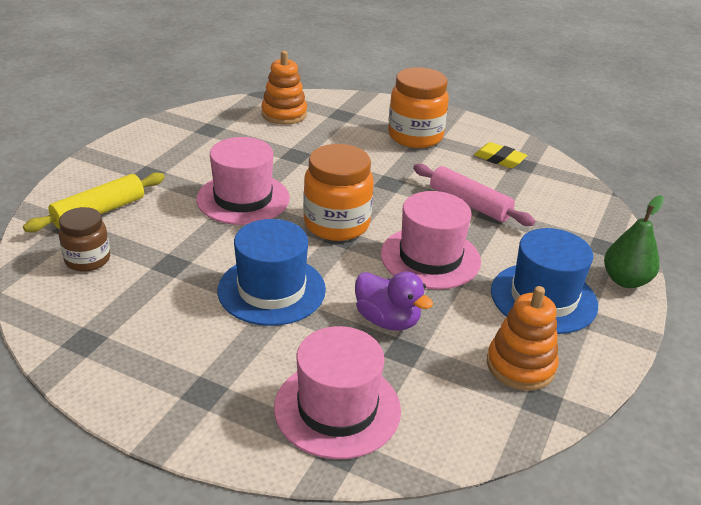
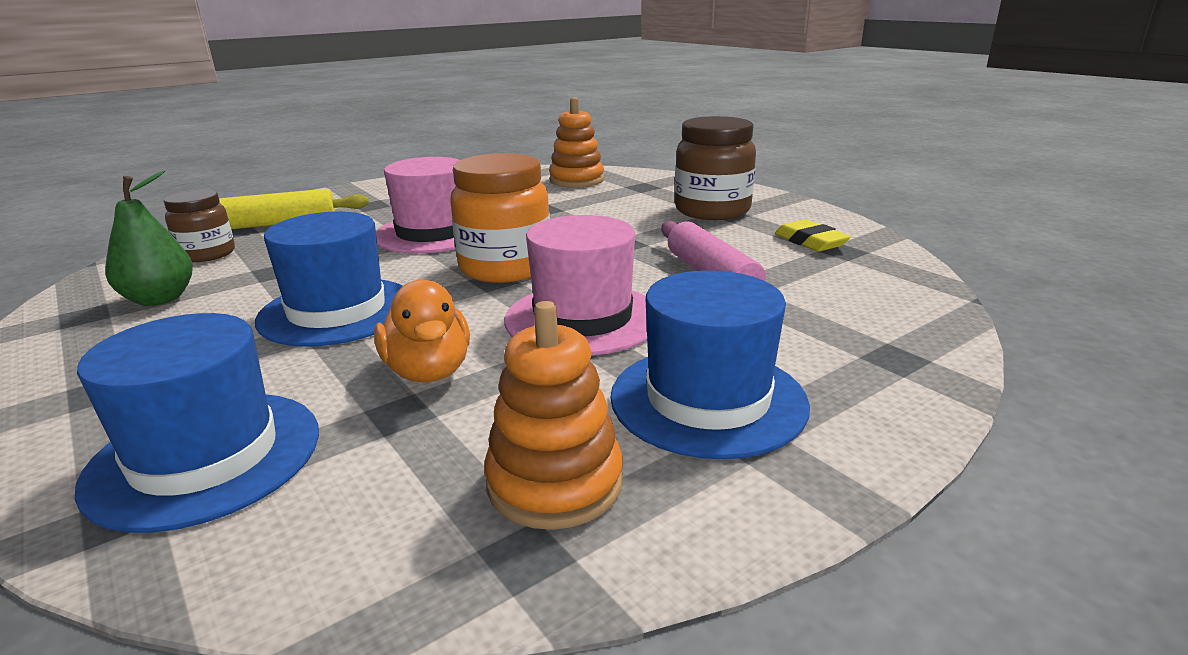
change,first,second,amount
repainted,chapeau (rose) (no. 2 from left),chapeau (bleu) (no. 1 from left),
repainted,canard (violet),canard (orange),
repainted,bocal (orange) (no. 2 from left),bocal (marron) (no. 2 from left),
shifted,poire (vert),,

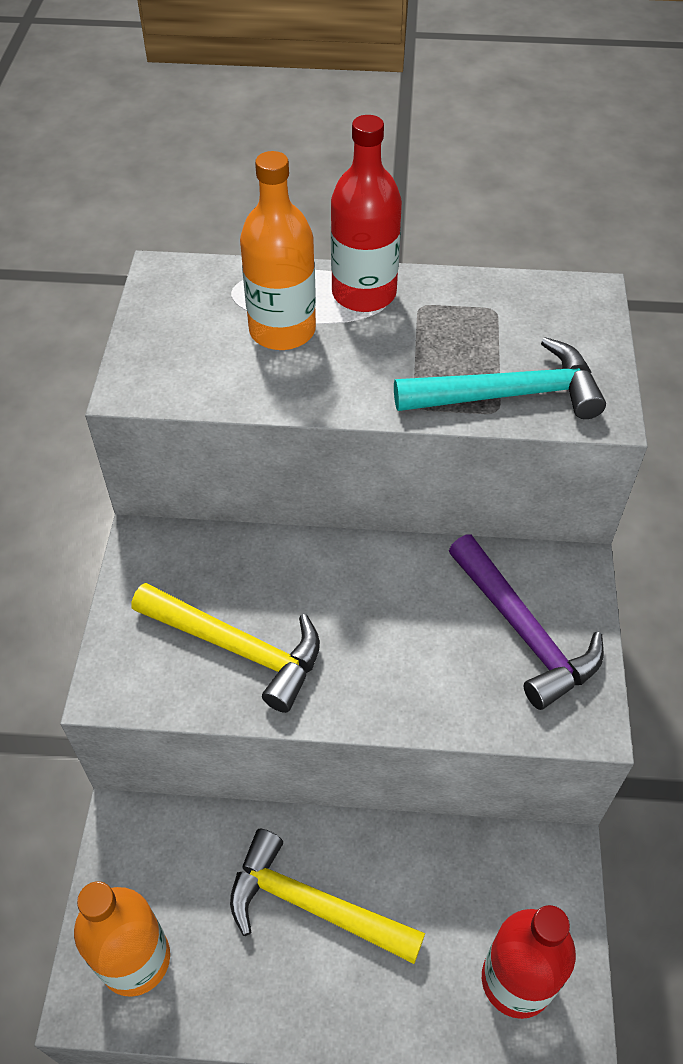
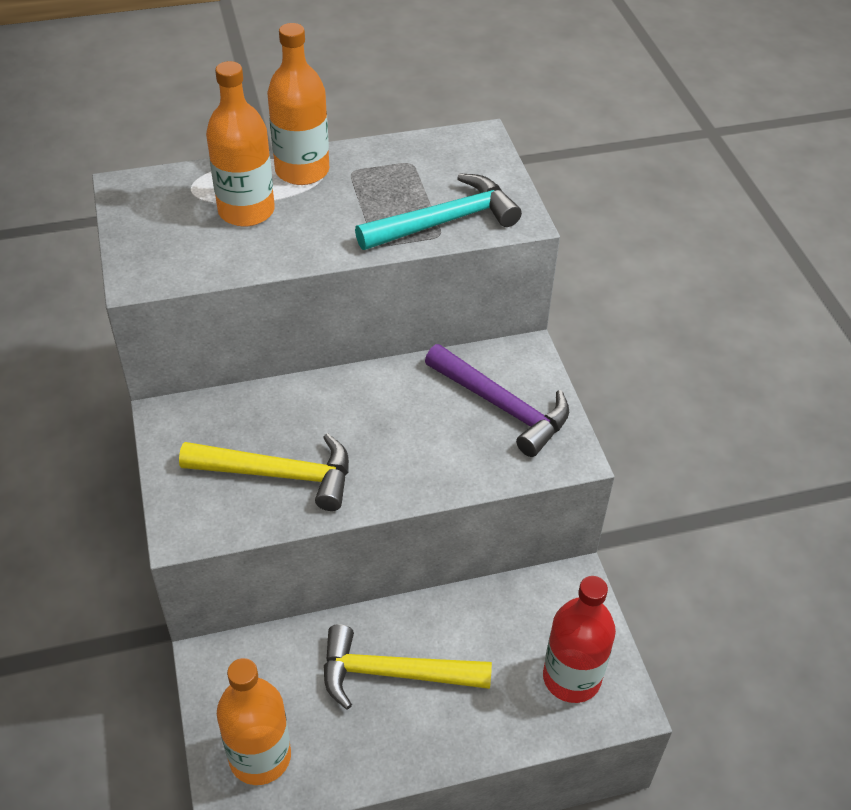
change,first,second,amount
repainted,bouteille (rouge) (no. 1 from left),bouteille (orange) (no. 3 from left),

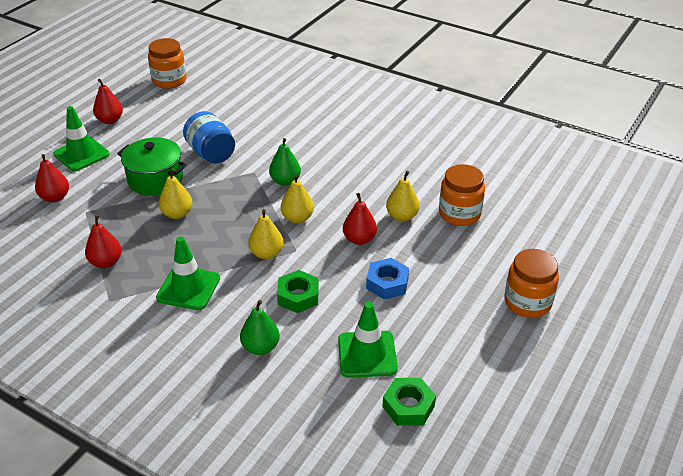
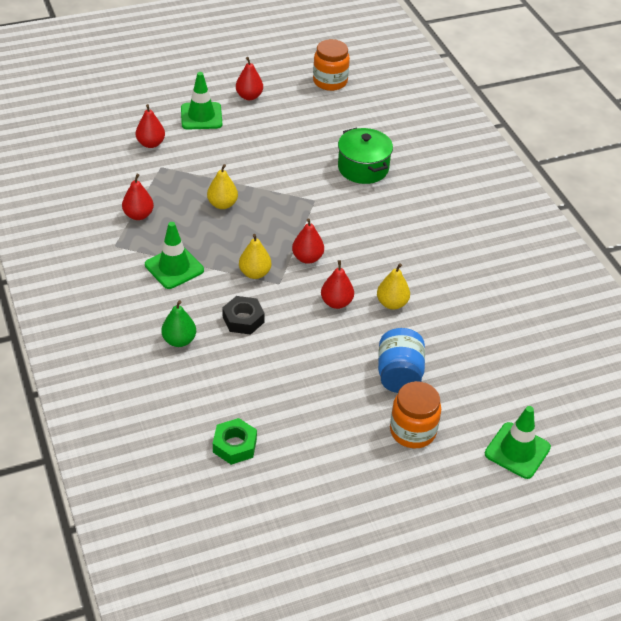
change,first,second,amount
shifted,marmite (vert),,
shifted,bocal (bleu),,
gone,poire (vert) (no. 2 from left),,
repainted,écrou (vert) (no. 1 from left),écrou (noir),
repainted,poire (jaune) (no. 3 from left),poire (rouge) (no. 4 from left),
shifted,cône de chantier (vert) (no. 3 from left),,
gone,écrou (bleu),,
gone,bocal (orange) (no. 2 from left),,

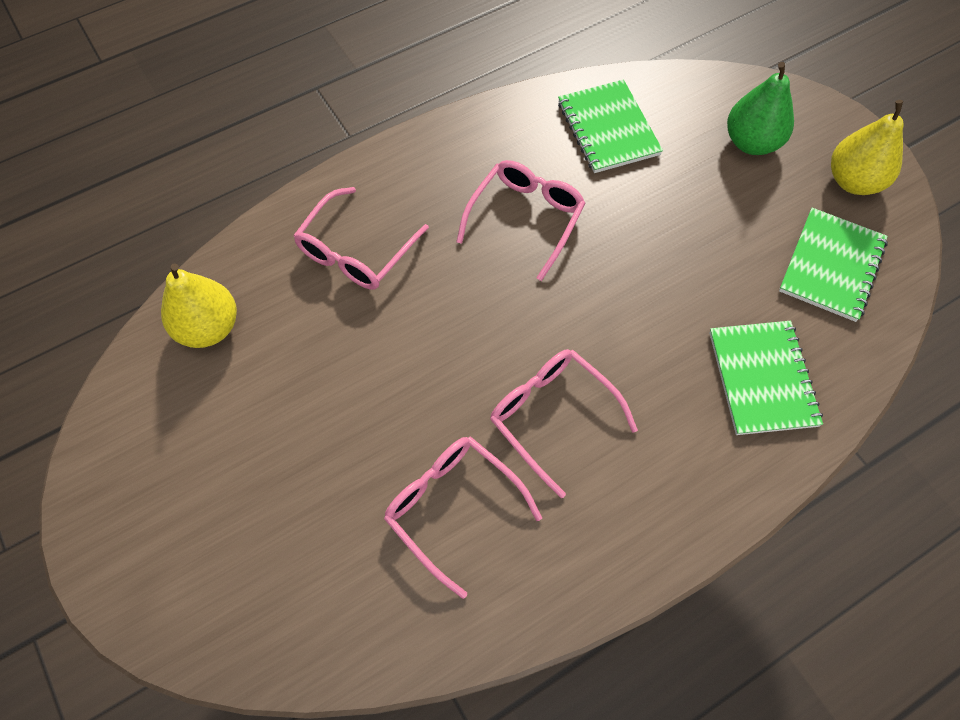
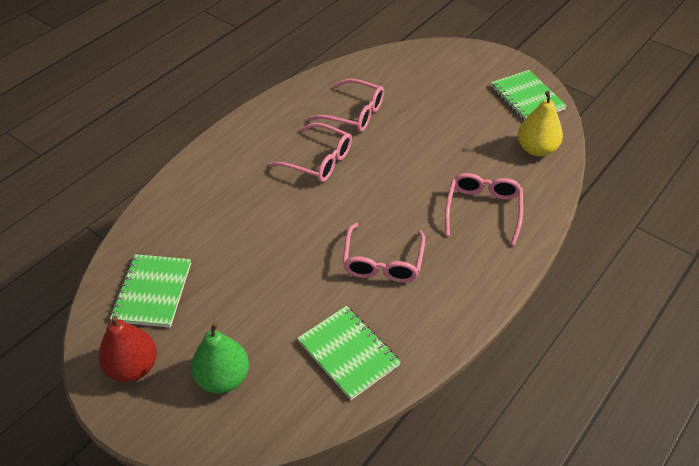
change,first,second,amount
shifted,carnet (vert) (no. 2 from left in the first image),carnet (vert) (no. 3 from left),
repainted,poire (jaune) (no. 2 from left),poire (rouge),

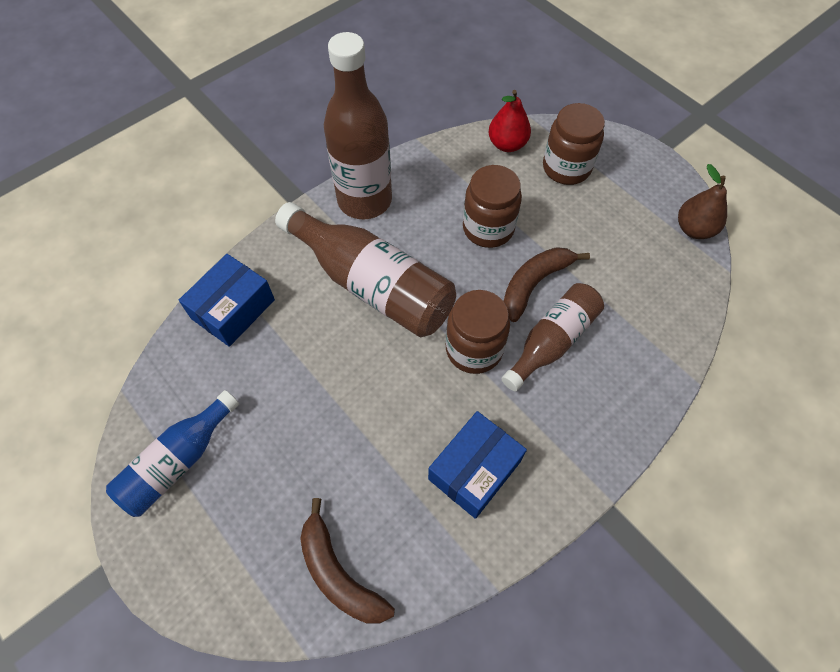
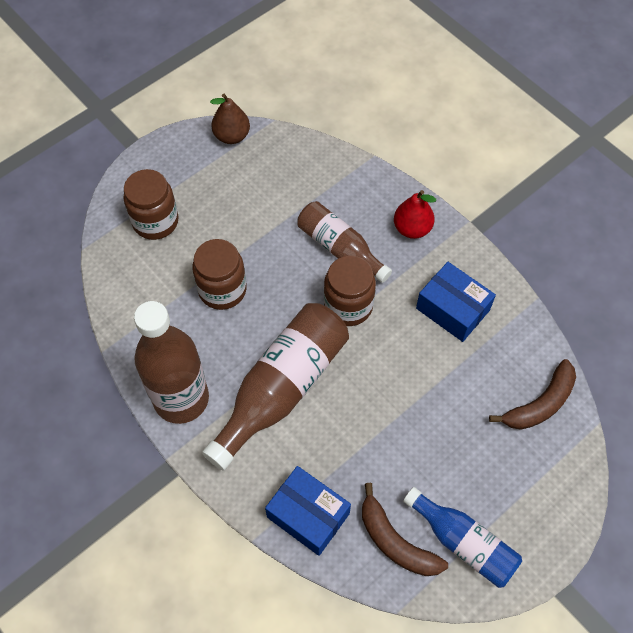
change,first,second,amount
shifted,poire (rouge),,
shifted,banane (marron) (no. 2 from left in the first image),banane (marron) (no. 1 from left),

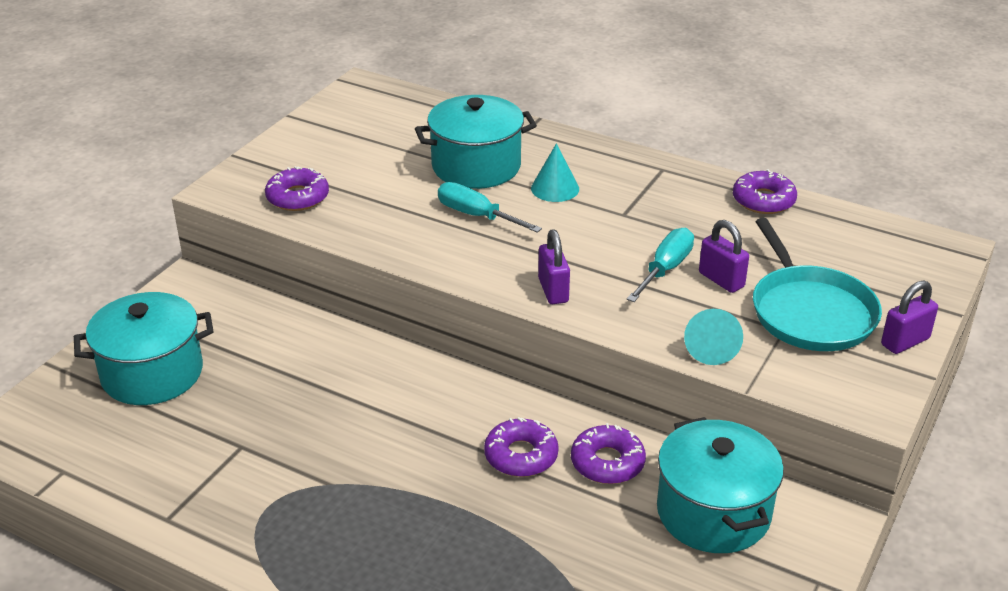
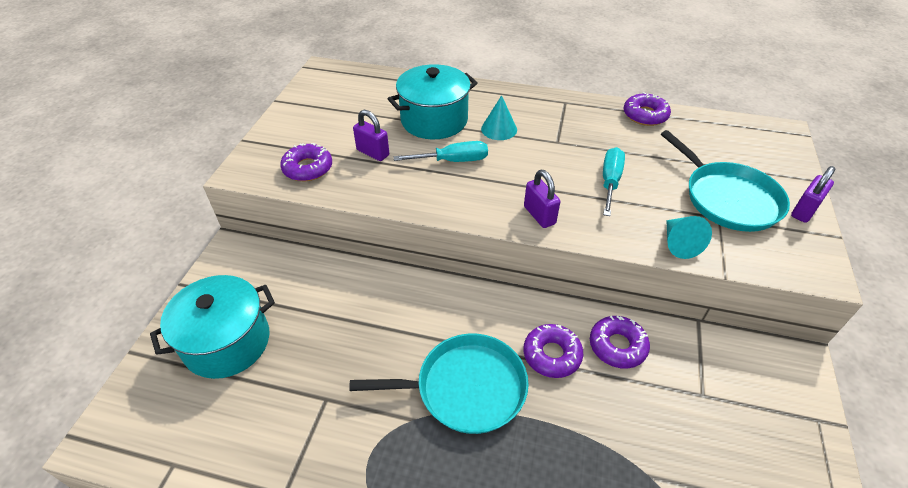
change,first,second,amount
rotated,tournevis (turquoise) (no. 1 from left),,150 degrees clockwise
gone,marmite (turquoise) (no. 3 from left),,
shifted,cadenas (violet) (no. 2 from left in the first image),cadenas (violet) (no. 1 from left),
new,,poêle (turquoise) (no. 1 from left),

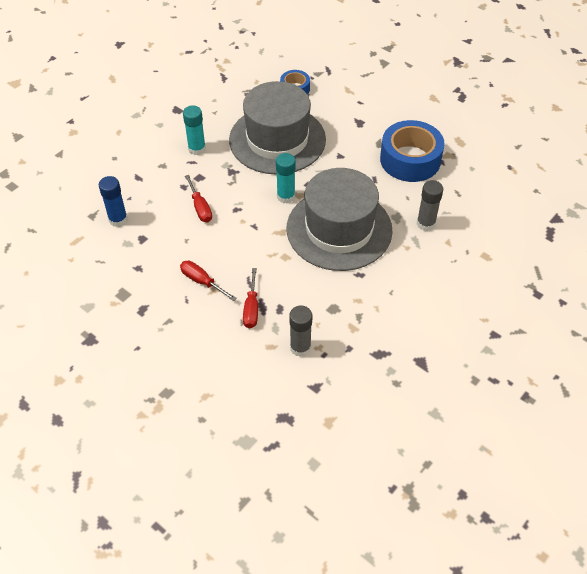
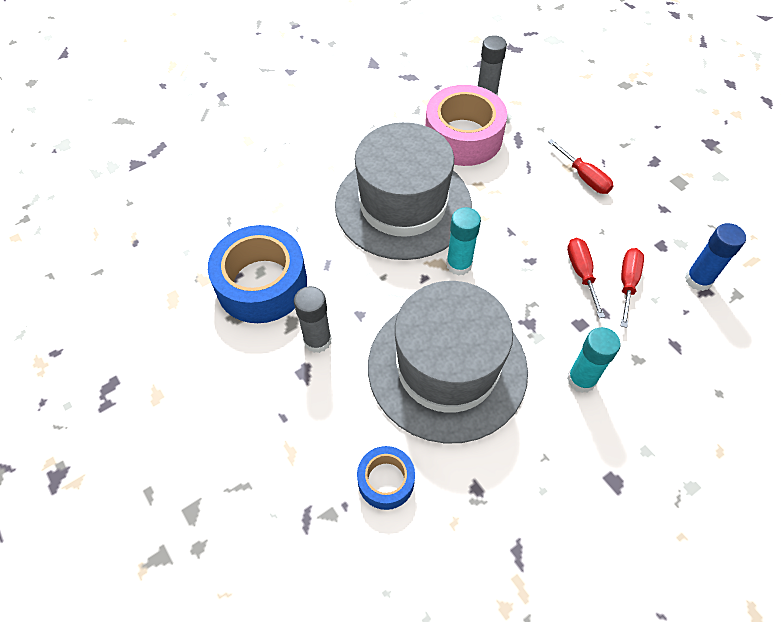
change,first,second,amount
shifted,tournevis (rouge) (no. 3 from left),,
shifted,bâton de colle (gris) (no. 2 from left in the first image),bâton de colle (gris) (no. 1 from left),
new,,ruban adhésif (rose),

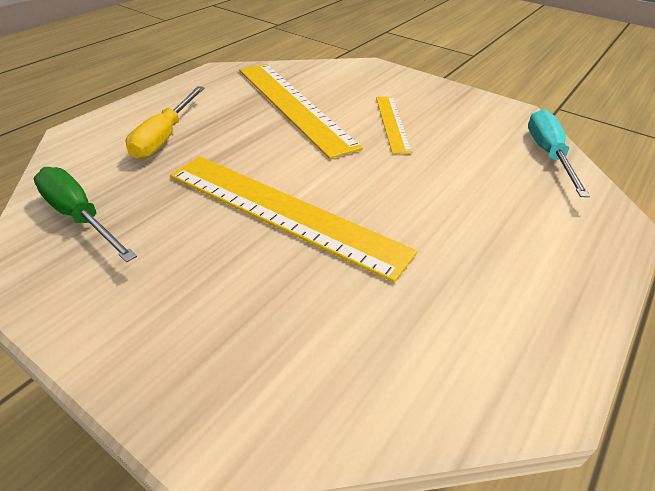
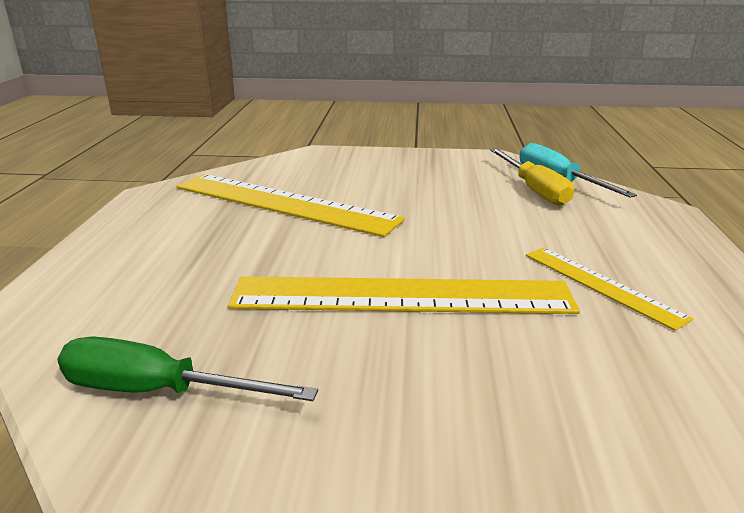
change,first,second,amount
shifted,tournevis (jaune),,
shifted,règle (jaune) (no. 3 from left),,

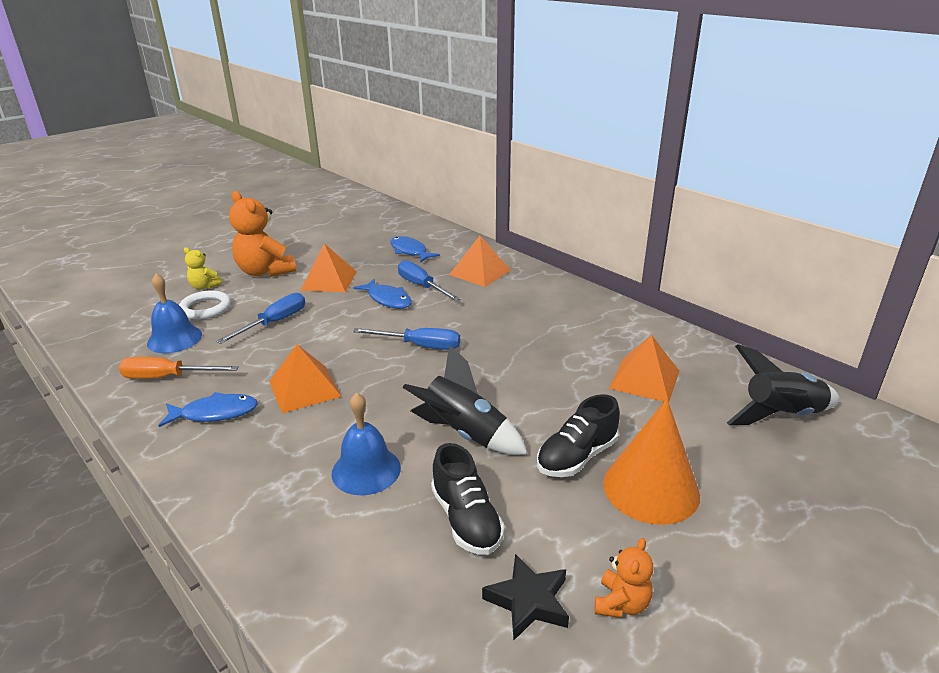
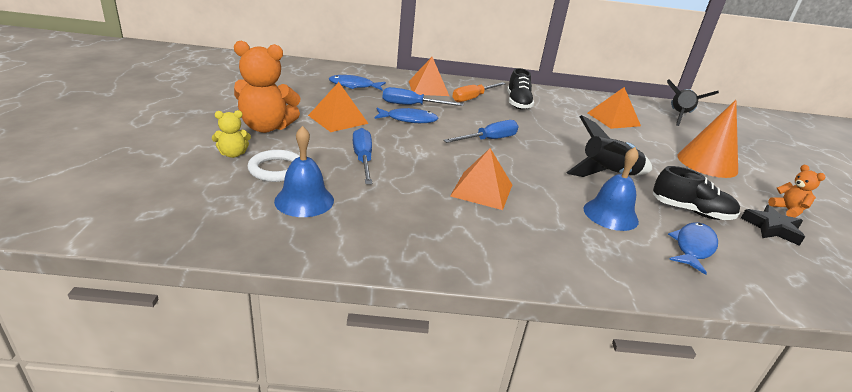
change,first,second,amount
shifted,tournevis (orange),,
shifted,poisson (bleu) (no. 1 from left in the first image),poisson (bleu) (no. 3 from left),
shifted,chaussure (noir) (no. 2 from left in the first image),chaussure (noir) (no. 1 from left),

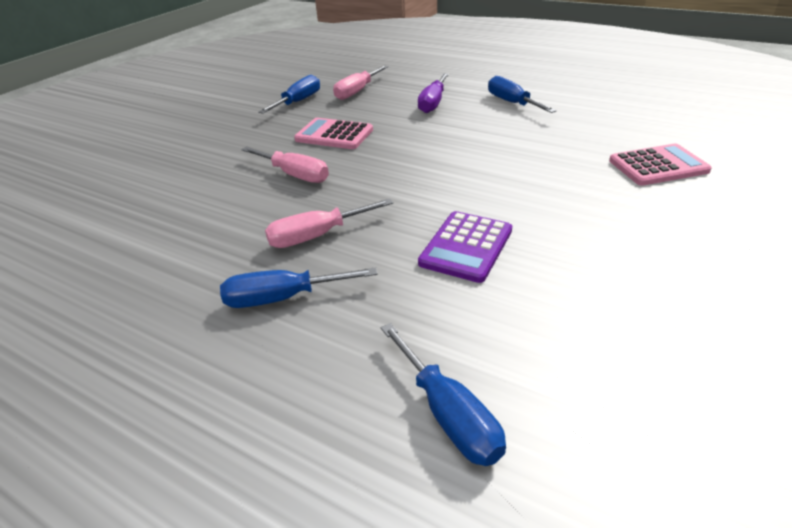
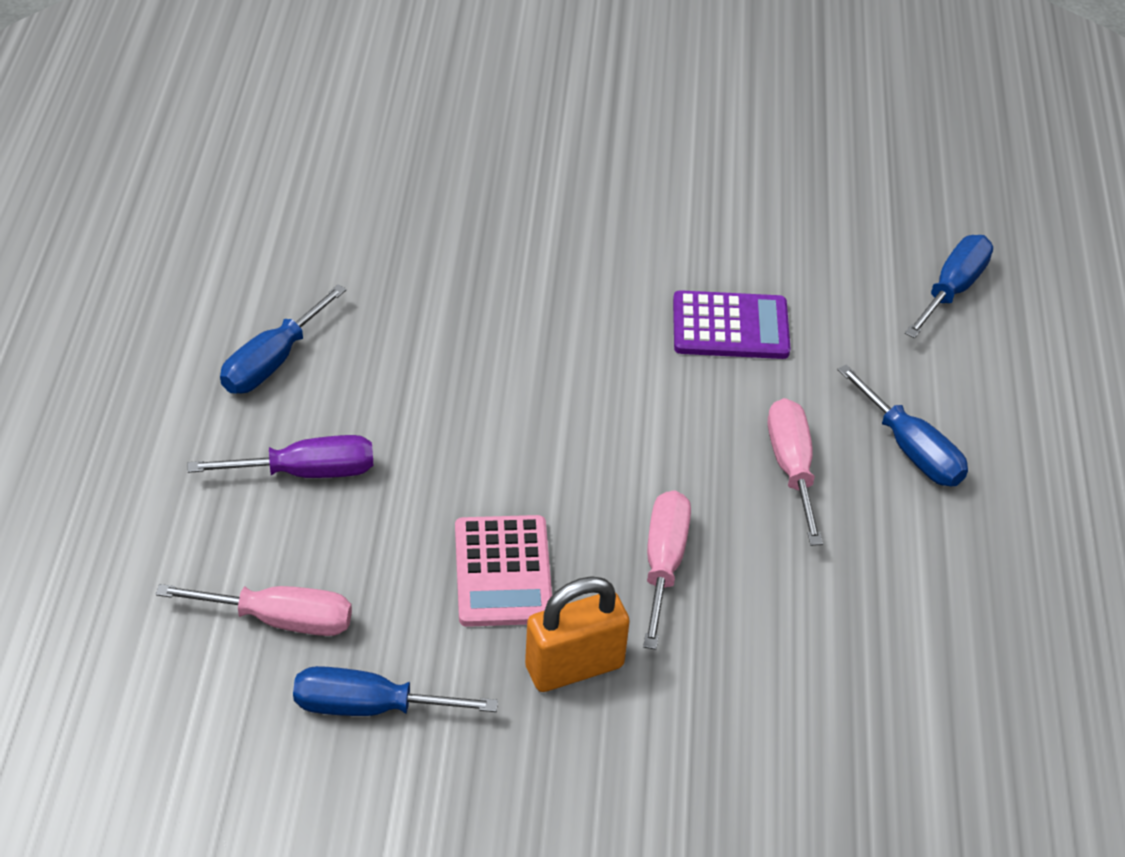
change,first,second,amount
rotated,tournevis (rose) (no. 2 from left in the first image),tournevis (rose) (no. 3 from left),135 degrees counterclockwise
gone,calculatrice (rose) (no. 2 from left),,
new,,cadenas (orange),

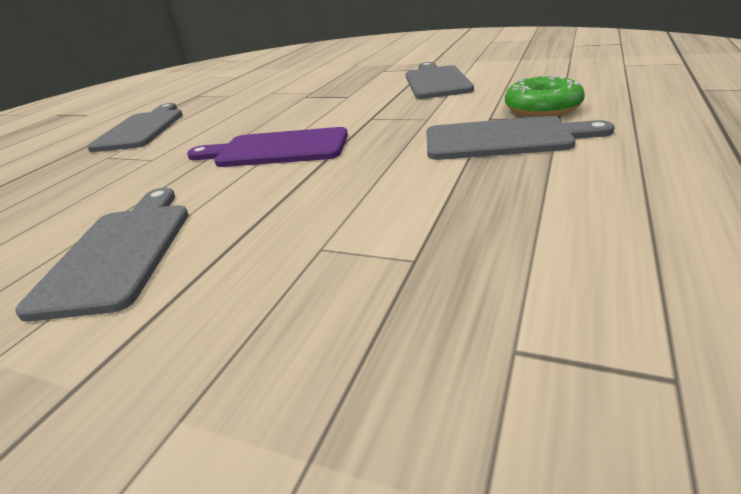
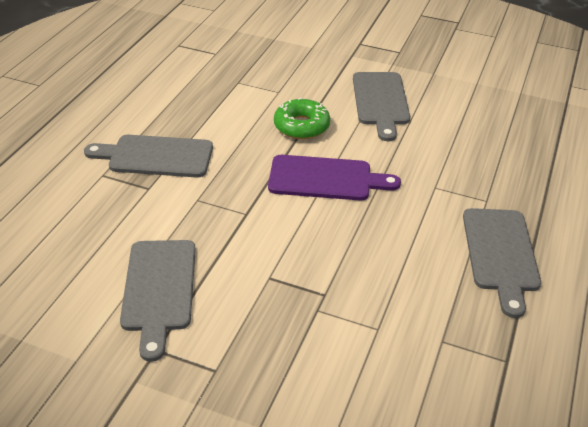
change,first,second,amount
shifted,beignet (vert),,

